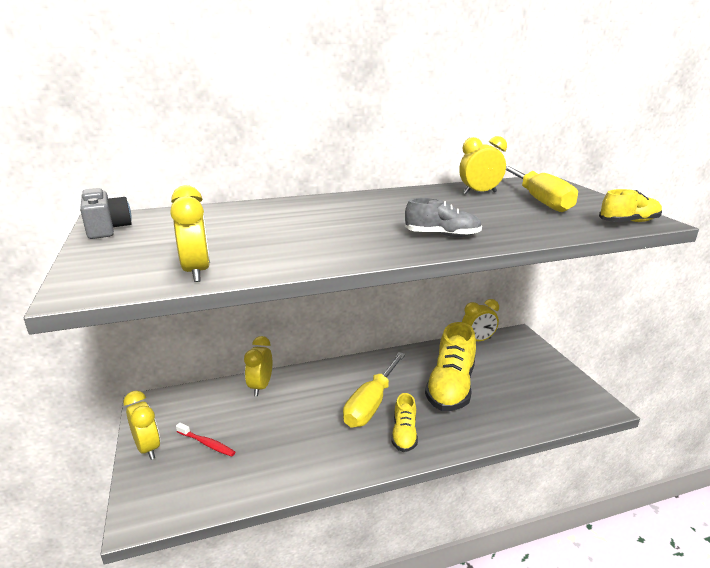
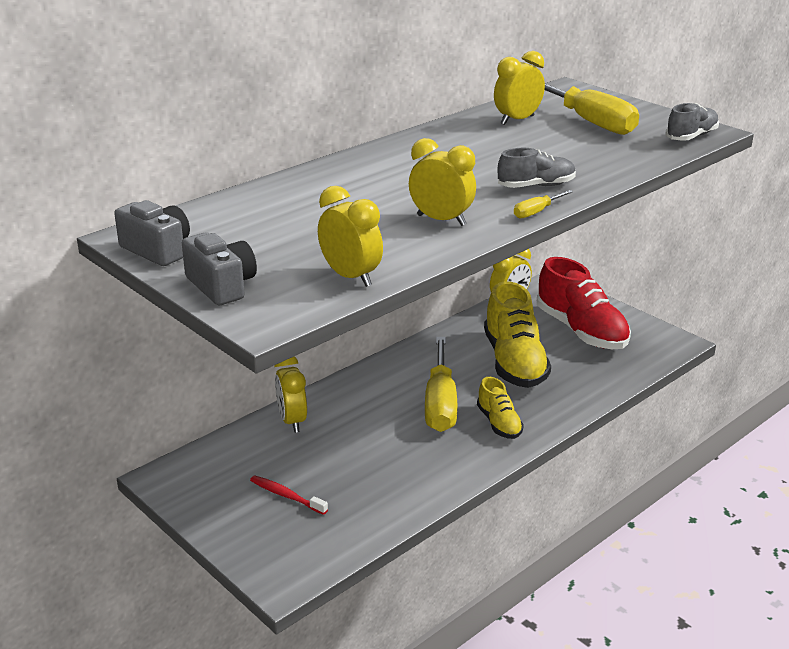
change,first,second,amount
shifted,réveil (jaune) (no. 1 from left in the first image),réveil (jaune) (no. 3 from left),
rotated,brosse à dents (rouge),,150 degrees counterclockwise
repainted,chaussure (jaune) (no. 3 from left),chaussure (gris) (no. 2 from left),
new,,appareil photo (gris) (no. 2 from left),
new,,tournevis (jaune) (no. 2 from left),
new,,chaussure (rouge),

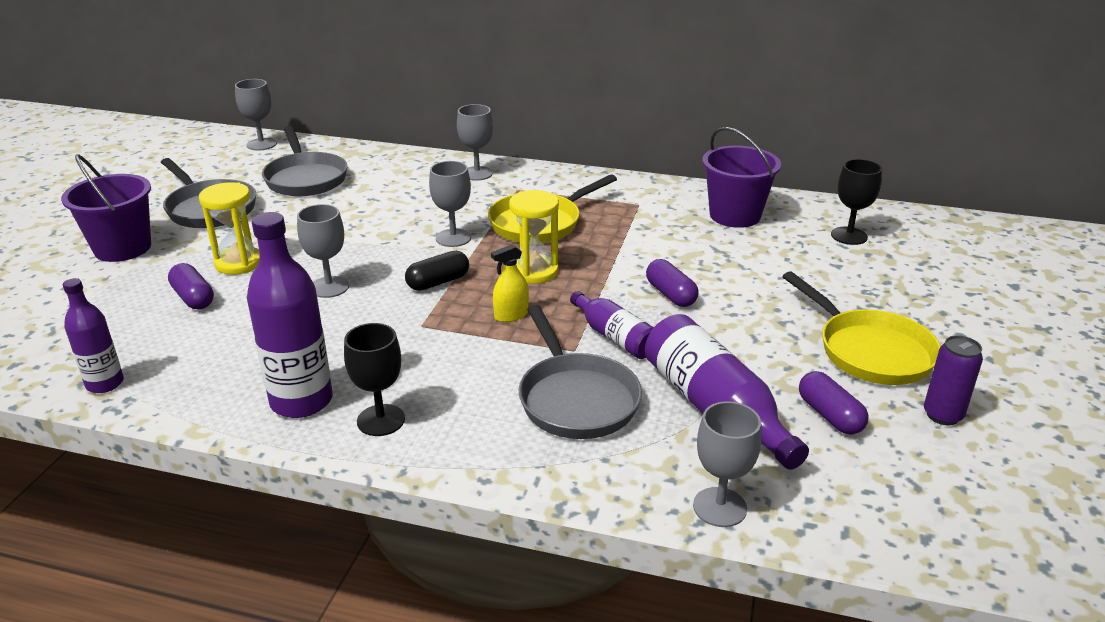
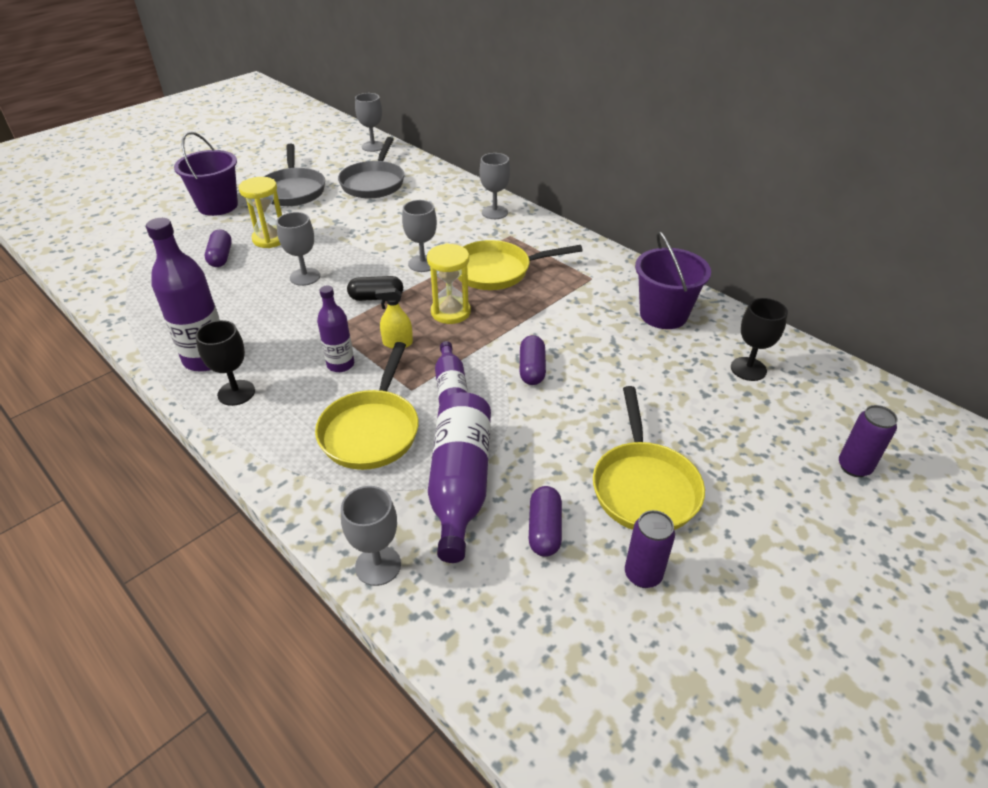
change,first,second,amount
shifted,bouteille (violet) (no. 1 from left in the first image),bouteille (violet) (no. 2 from left),
repainted,poêle (gris) (no. 3 from left),poêle (jaune) (no. 1 from left),
new,,canette (violet) (no. 2 from left),

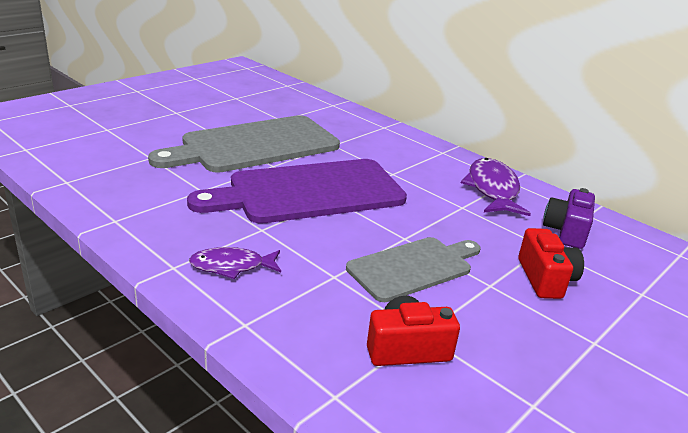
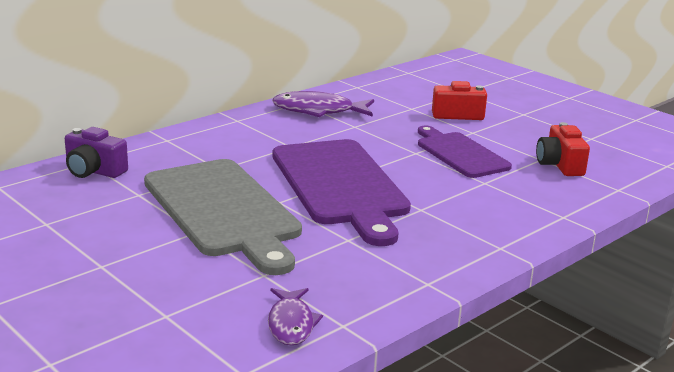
change,first,second,amount
shifted,poisson (violet) (no. 1 from left),,
repainted,planche à découper (gris) (no. 2 from left),planche à découper (violet) (no. 2 from left),
shifted,appareil photo (violet),,

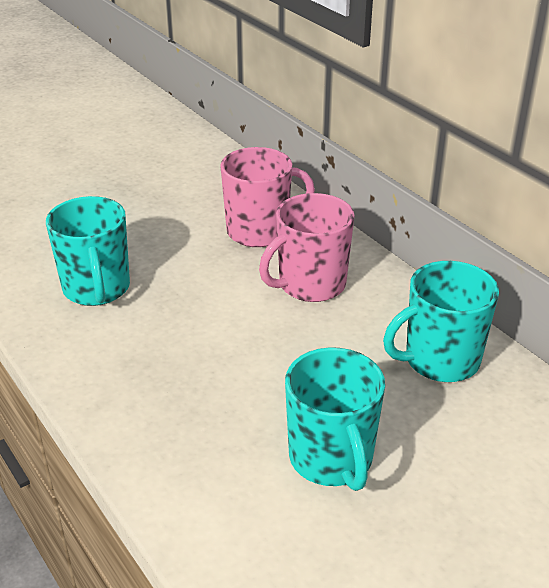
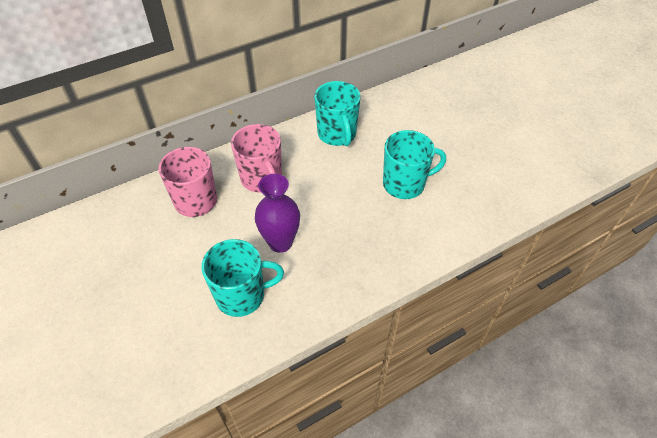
change,first,second,amount
new,,vase (violet),

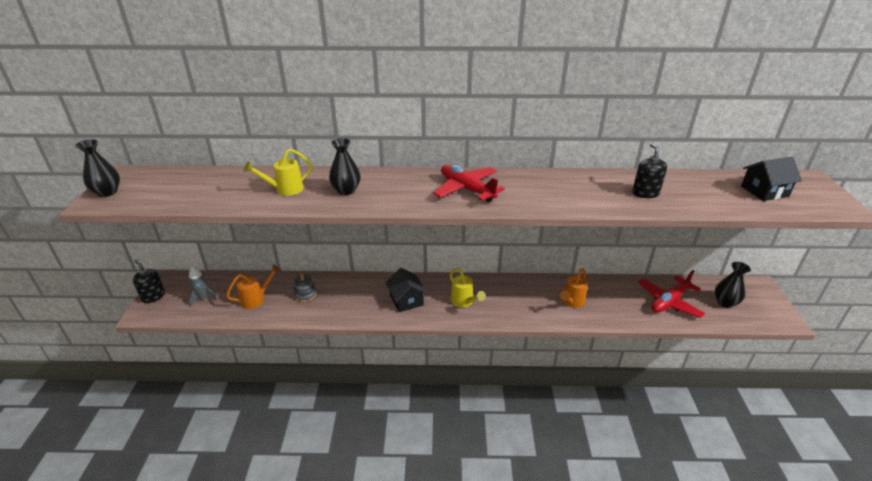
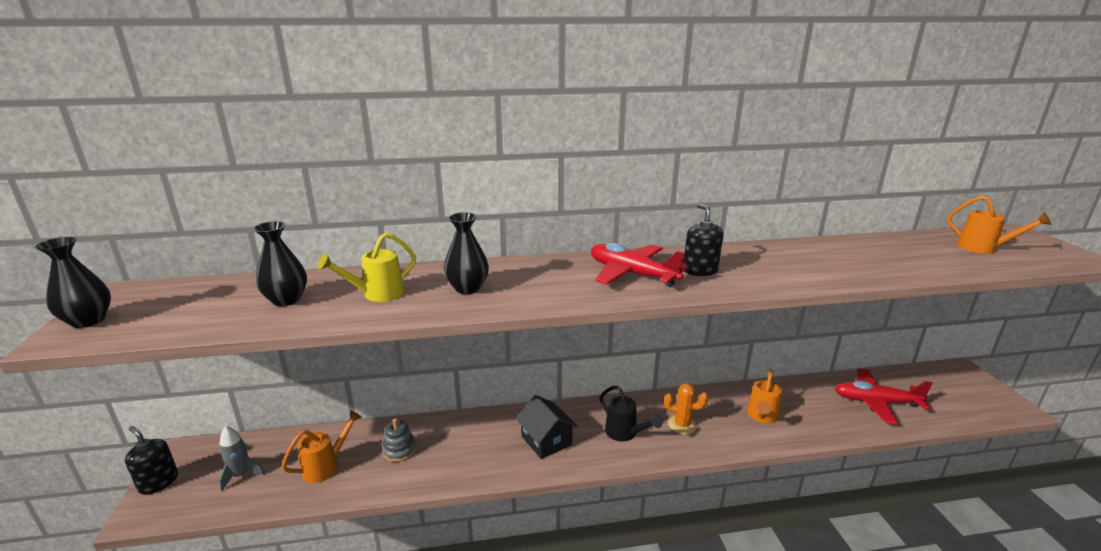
change,first,second,amount
repainted,arrosoir (jaune) (no. 2 from left),arrosoir (noir),
shifted,distributeur de savon (noir) (no. 2 from left),,
rotated,avion (rouge) (no. 2 from left),,60 degrees clockwise
shifted,vase (noir) (no. 3 from left in the first image),vase (noir) (no. 2 from left),
swapped,maison (noir) (no. 2 from left),arrosoir (orange) (no. 3 from left),
new,,cactus (orange),

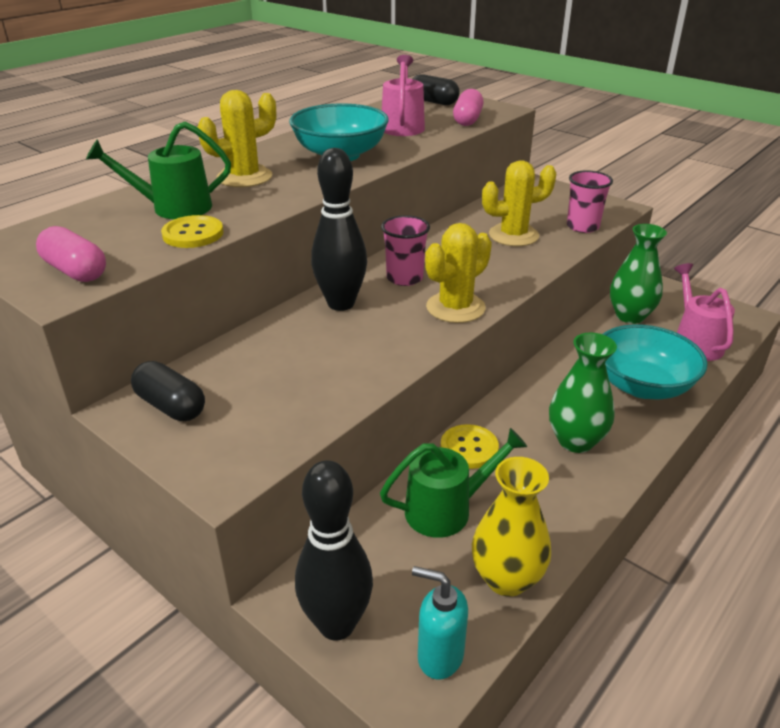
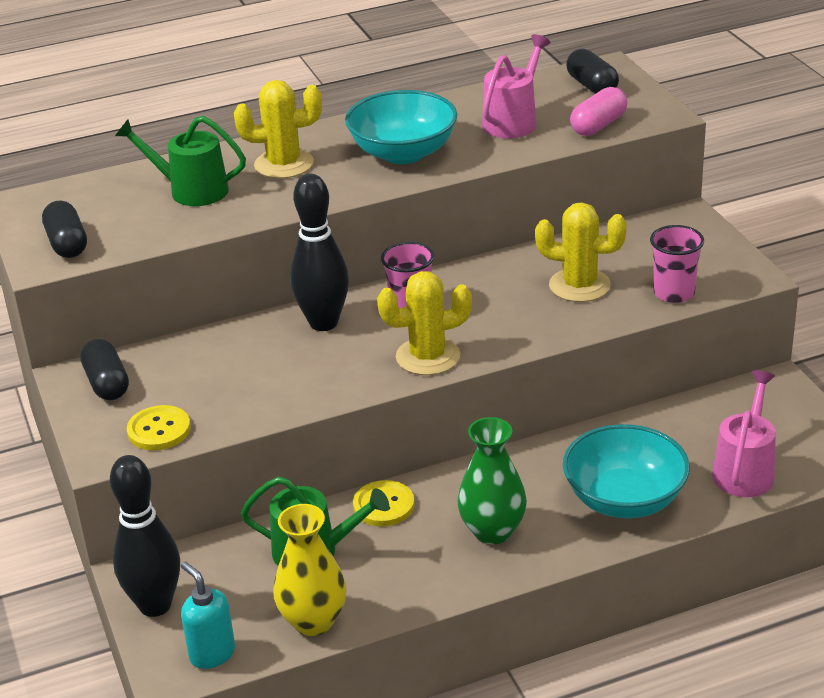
change,first,second,amount
repainted,gélule (rose) (no. 1 from left),gélule (noir) (no. 1 from left),
shifted,bouton (jaune) (no. 1 from left),,
gone,vase (vert) (no. 2 from left),,

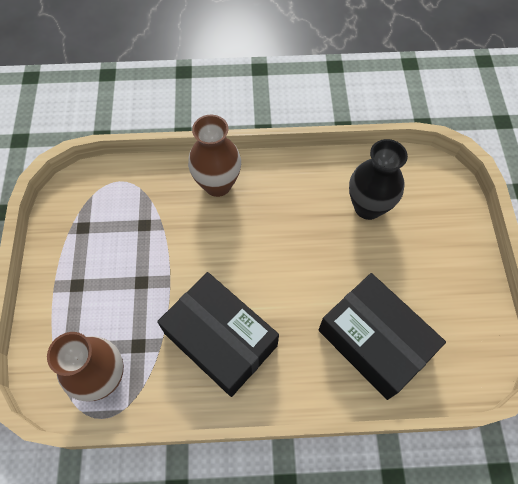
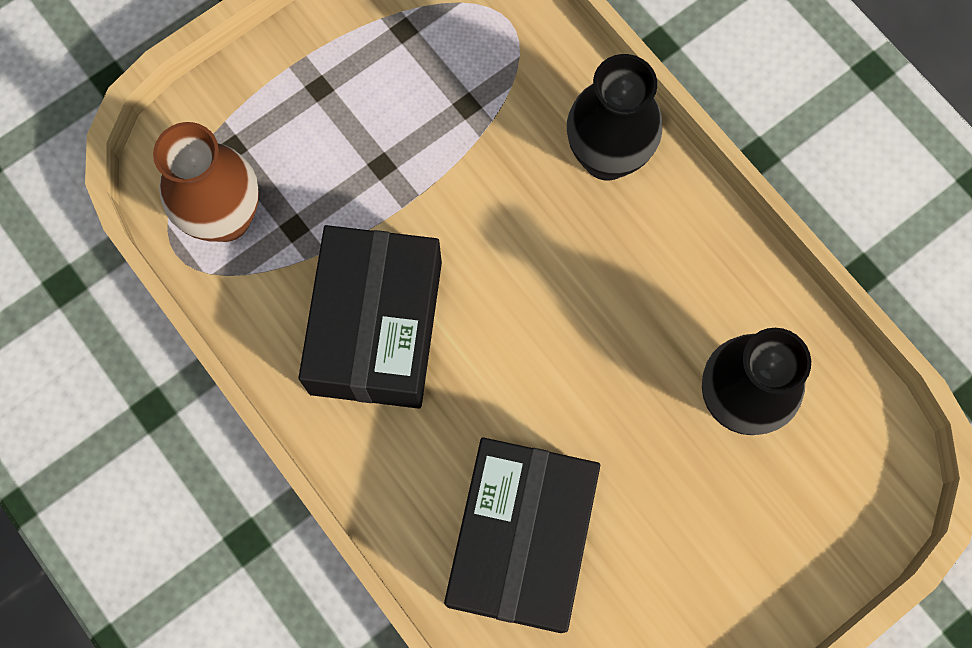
change,first,second,amount
repainted,vase (marron) (no. 2 from left),vase (noir) (no. 1 from left),

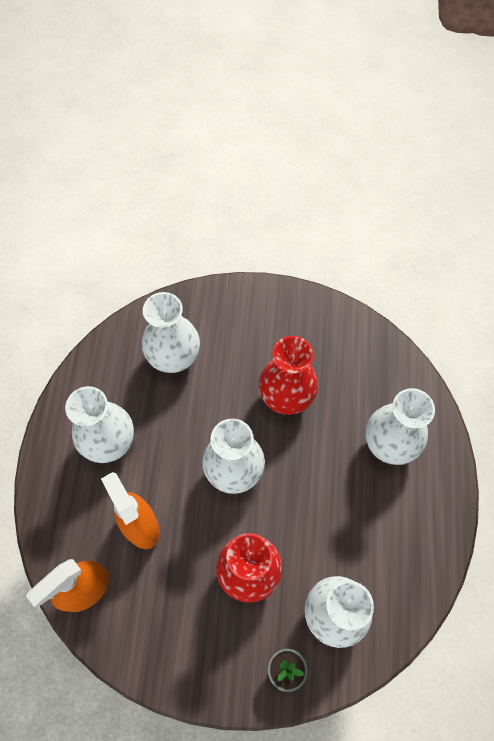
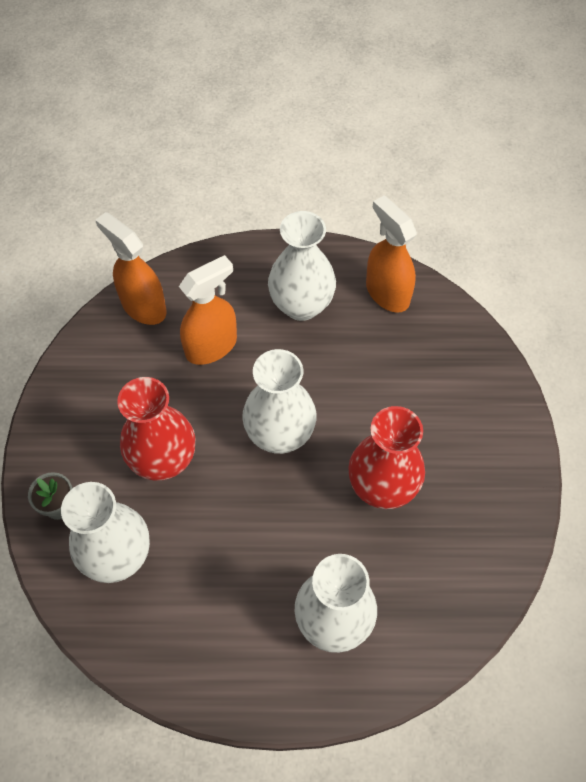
change,first,second,amount
gone,vase (blanc) (no. 2 from left),,
new,,vaporisateur (orange) (no. 3 from left),

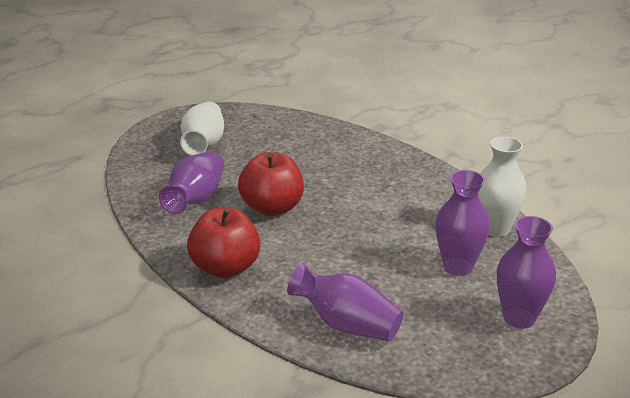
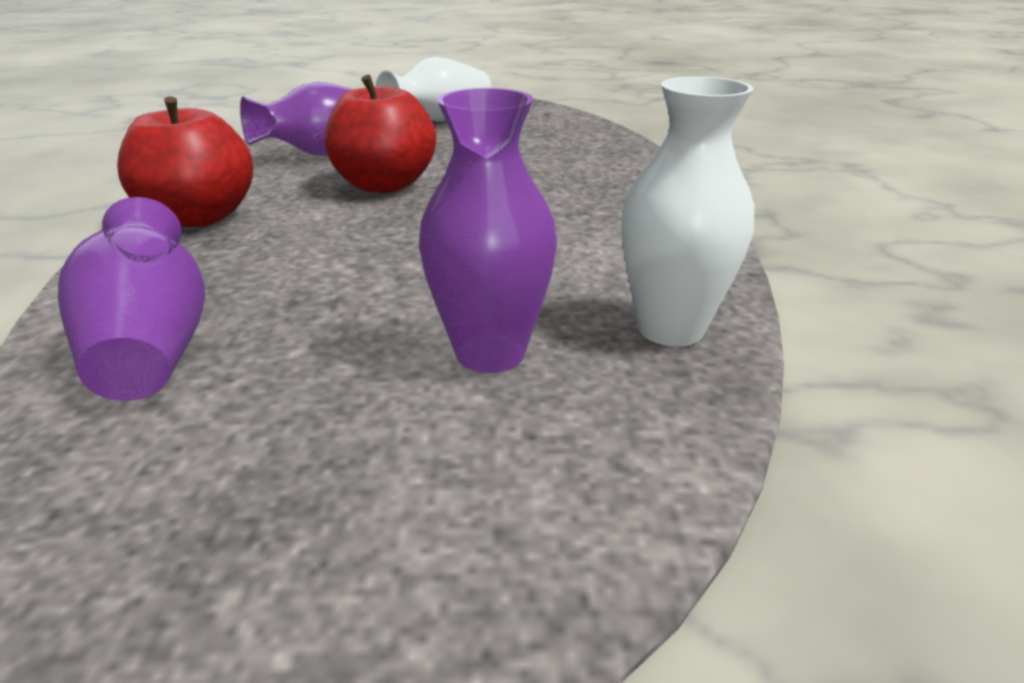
change,first,second,amount
gone,vase (violet) (no. 4 from left),,

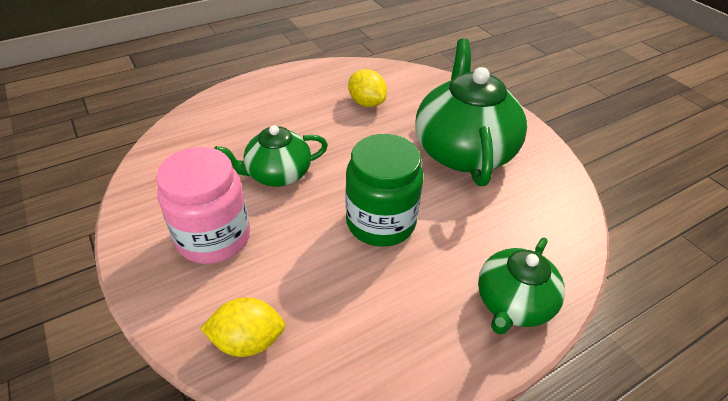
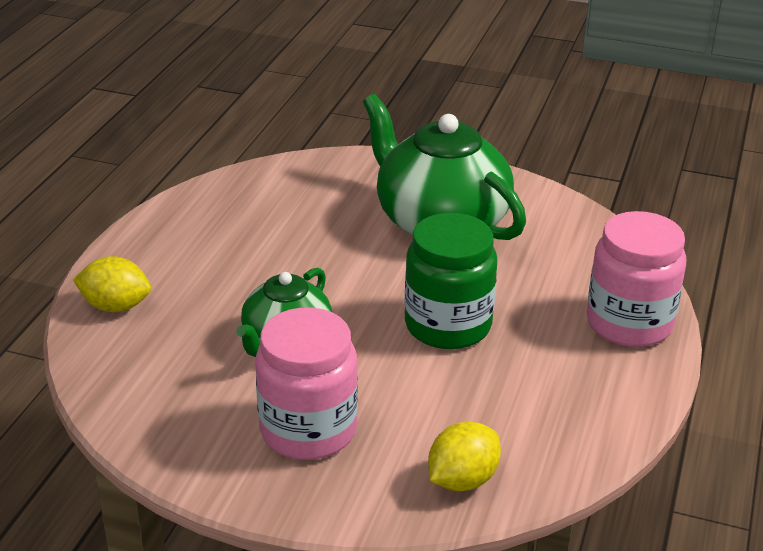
change,first,second,amount
shifted,citron (jaune) (no. 2 from left in the first image),citron (jaune) (no. 1 from left),
swapped,théière (vert) (no. 3 from left),bocal (rose) (no. 2 from left),

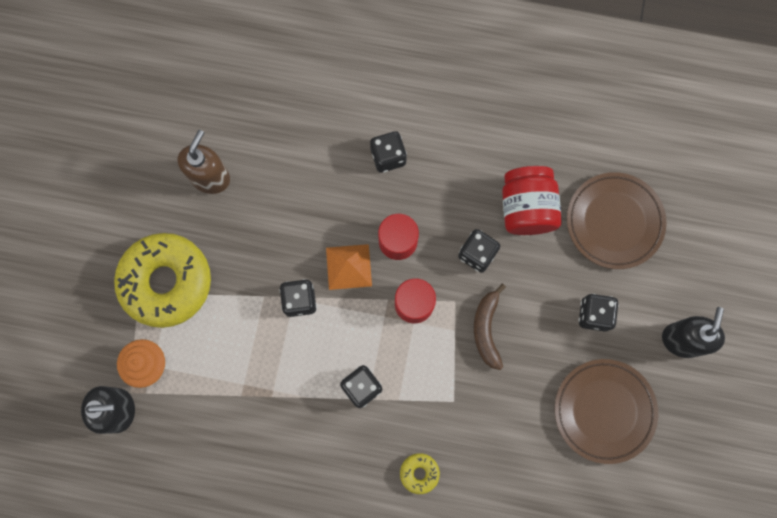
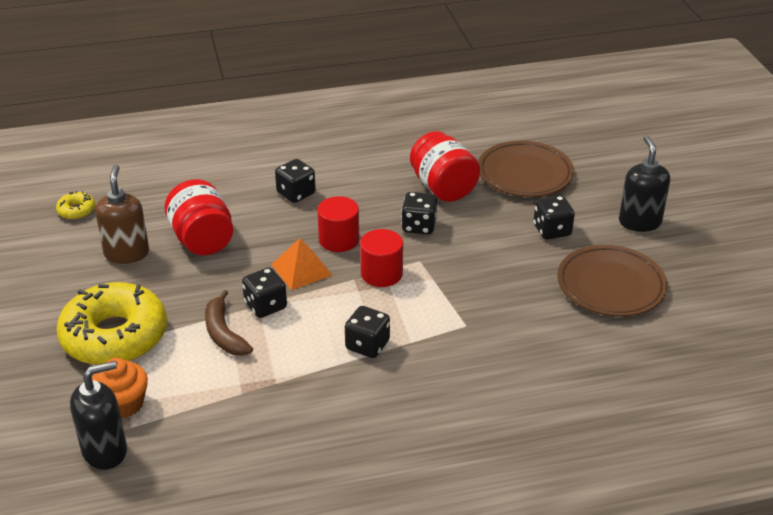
change,first,second,amount
shifted,beignet (jaune) (no. 2 from left in the first image),beignet (jaune) (no. 1 from left),
shifted,banane (marron),,
new,,bocal (rouge) (no. 1 from left),

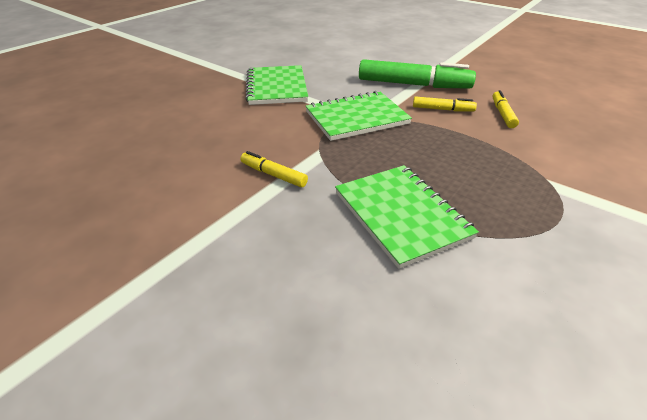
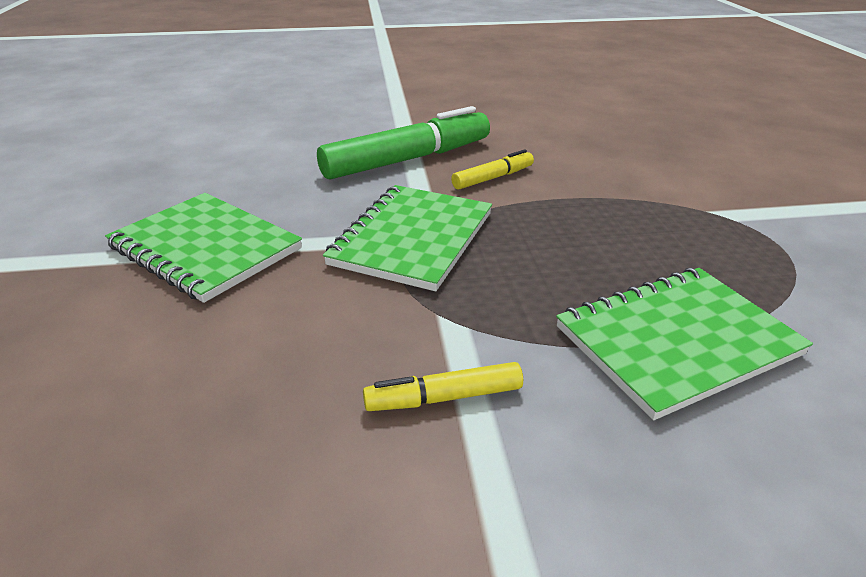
change,first,second,amount
rotated,carnet (vert) (no. 3 from left),,45 degrees counterclockwise
gone,feutre (jaune) (no. 3 from left),,

